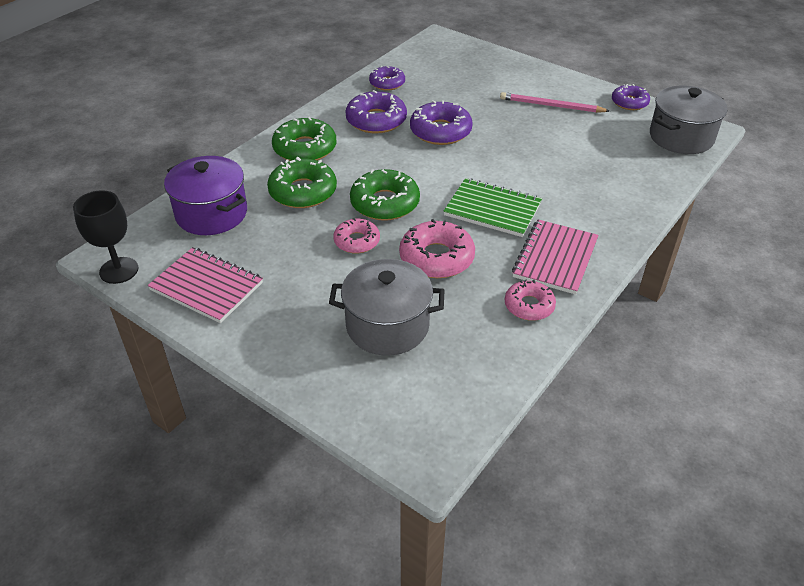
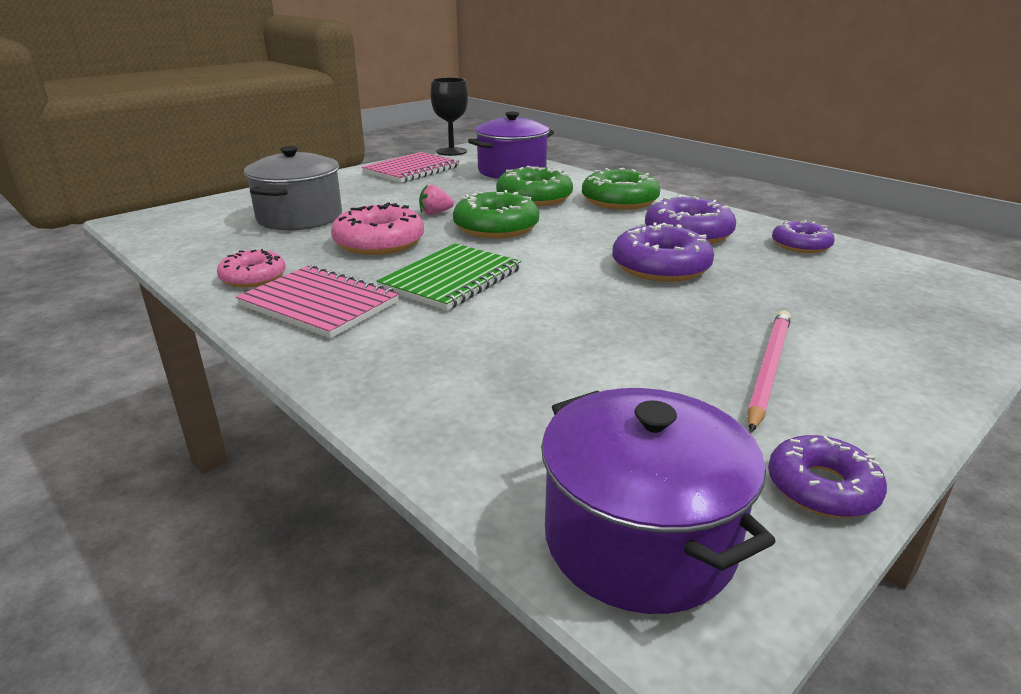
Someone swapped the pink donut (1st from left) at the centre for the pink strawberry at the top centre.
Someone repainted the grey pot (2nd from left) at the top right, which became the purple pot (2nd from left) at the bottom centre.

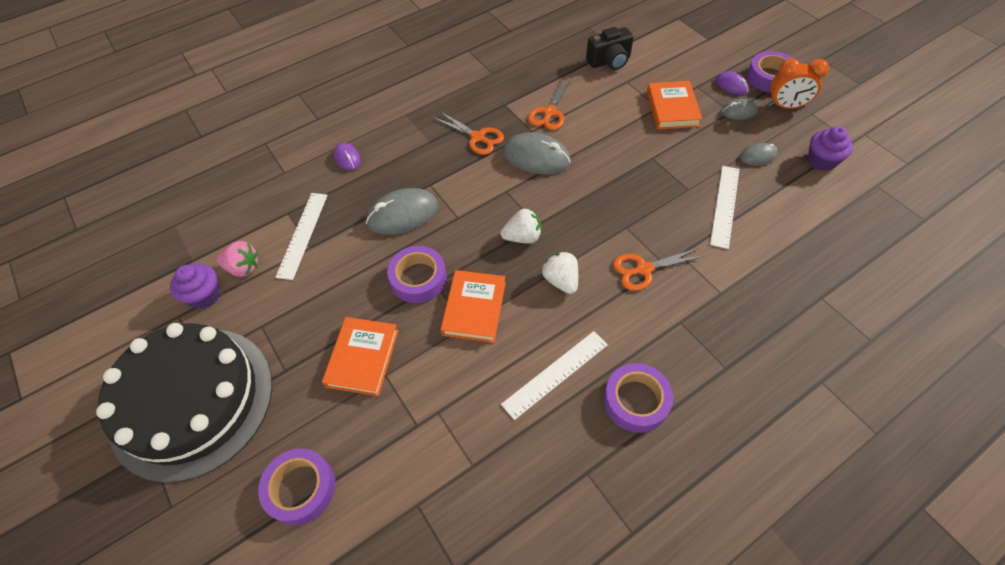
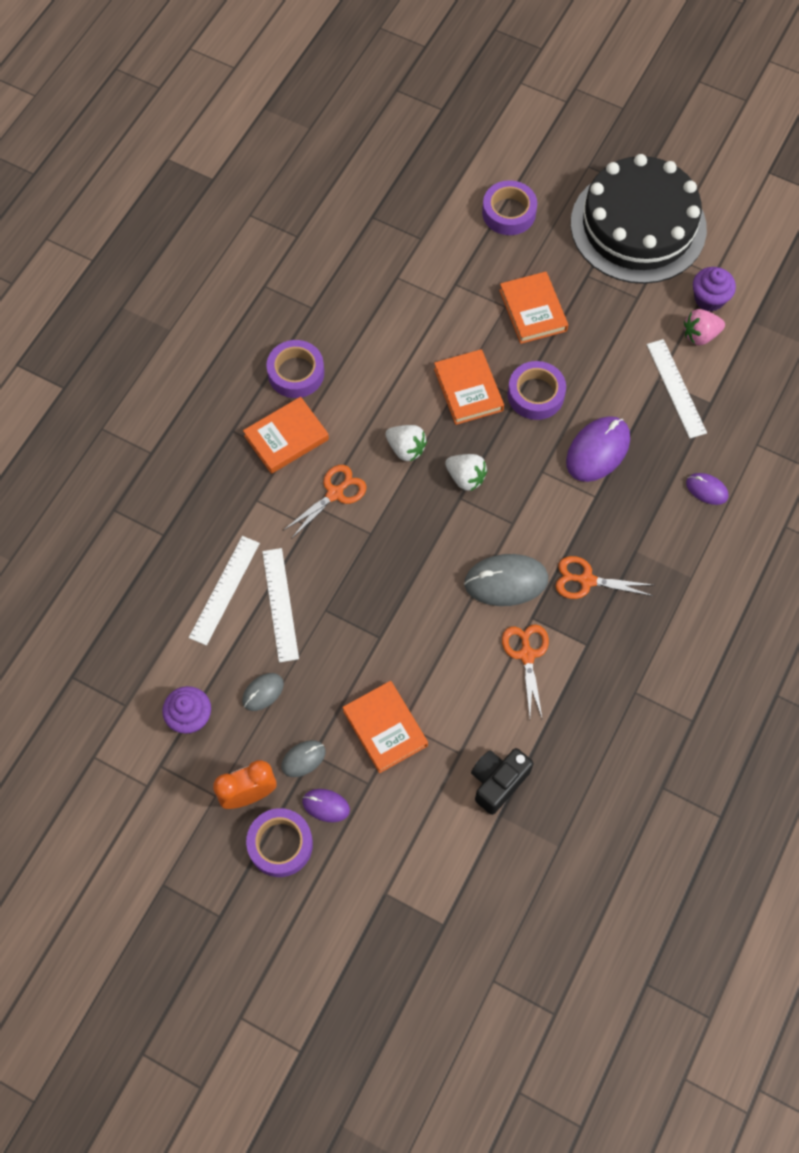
Someone repainted the grey mouse (1st from left) at the centre, which became the purple mouse (2nd from left) at the middle right.
Someone rotated the white strawberry (1st from left in the first image) at the centre by 105 degrees counterclockwise.
Someone carried the white ruler (2nd from left in the first image) from the centre to the middle left.
Someone put down the orange book (1st from left) at the centre.

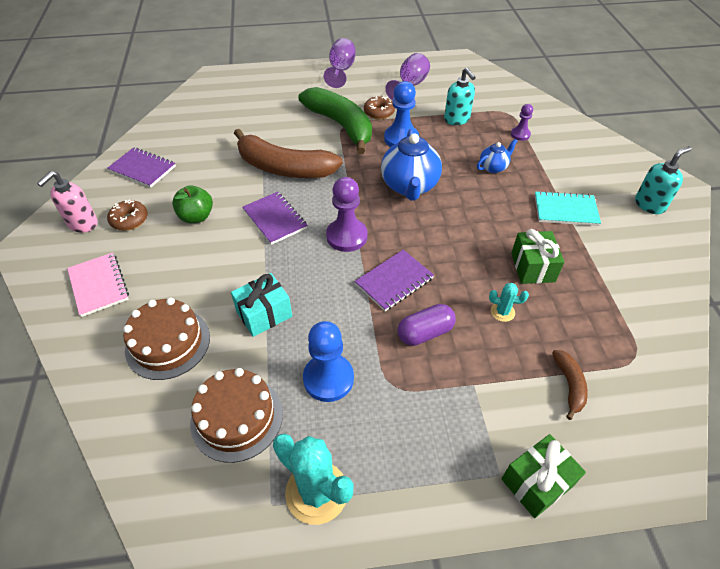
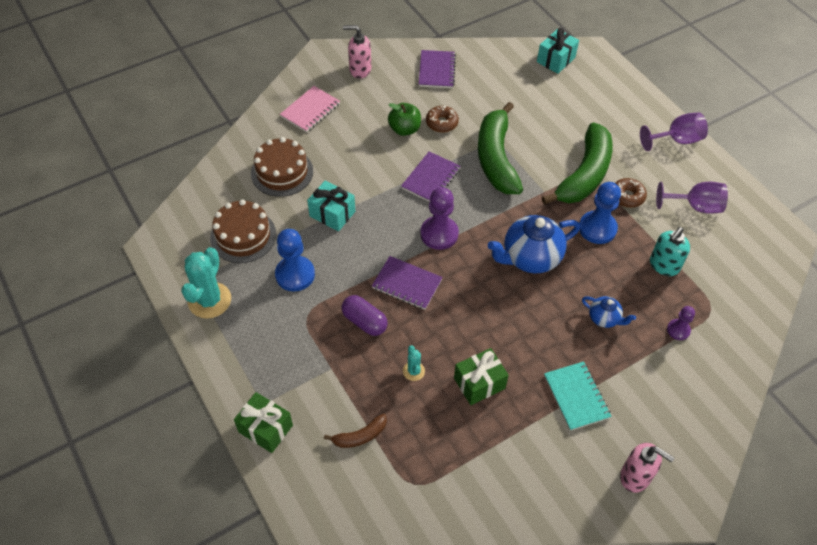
Someone carried the brown donut (1st from left) from the middle left to the top centre.
Someone repainted the brown banana (1st from left) at the top centre, which became the green banana (1st from left) at the top centre.
Someone repainted the turquoise soap dispenser (2nd from left) at the top right, which became the pink soap dispenser (2nd from left) at the bottom right.
Someone put down the turquoise gift (2nd from left) at the top right.

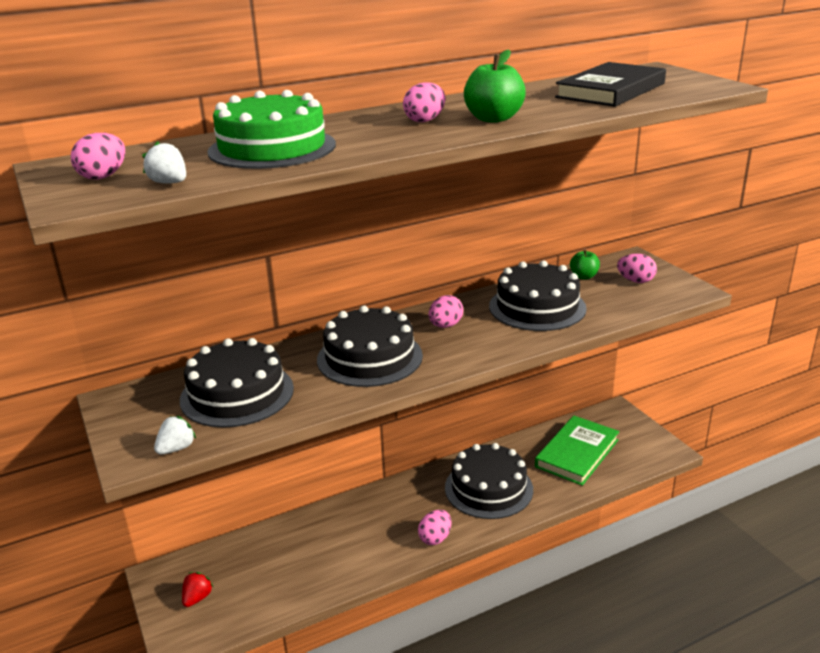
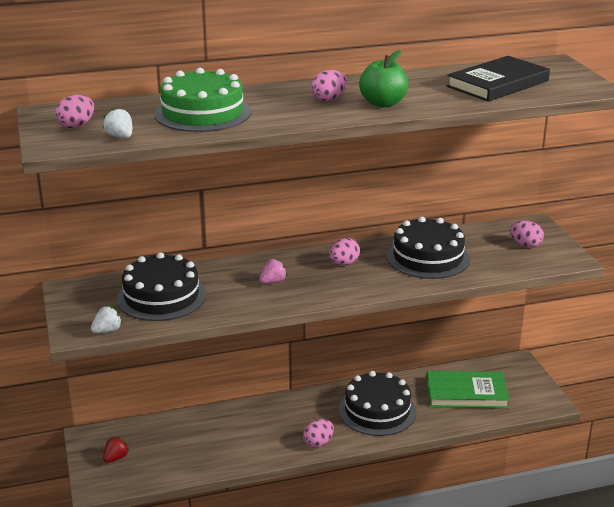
Someone swapped the black cake (2nd from left) at the centre for the pink strawberry at the centre.
Someone rotated the green book at the bottom right by 45 degrees clockwise.
Someone took away the green apple (2nd from left) at the middle right.

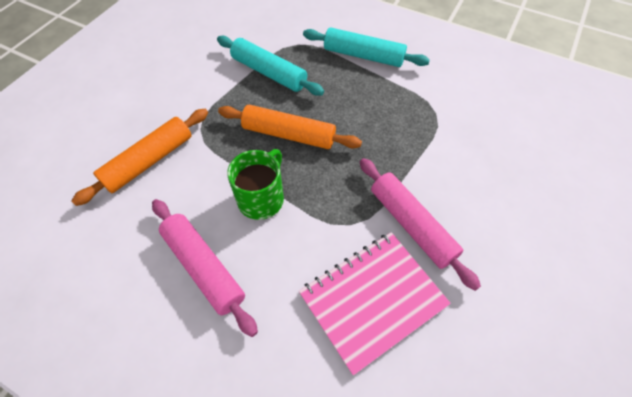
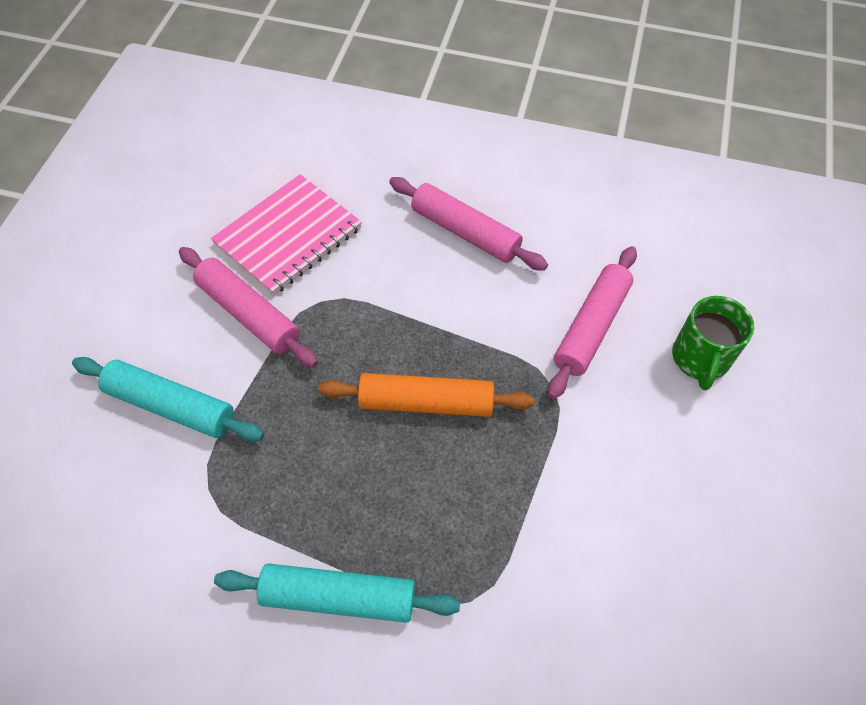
Someone repainted the orange rolling pin (1st from left) at the middle left, which became the pink rolling pin (3rd from left) at the middle right.
Someone carried the turquoise rolling pin (1st from left) from the top centre to the middle left.
Someone carried the green mug from the centre to the middle right.

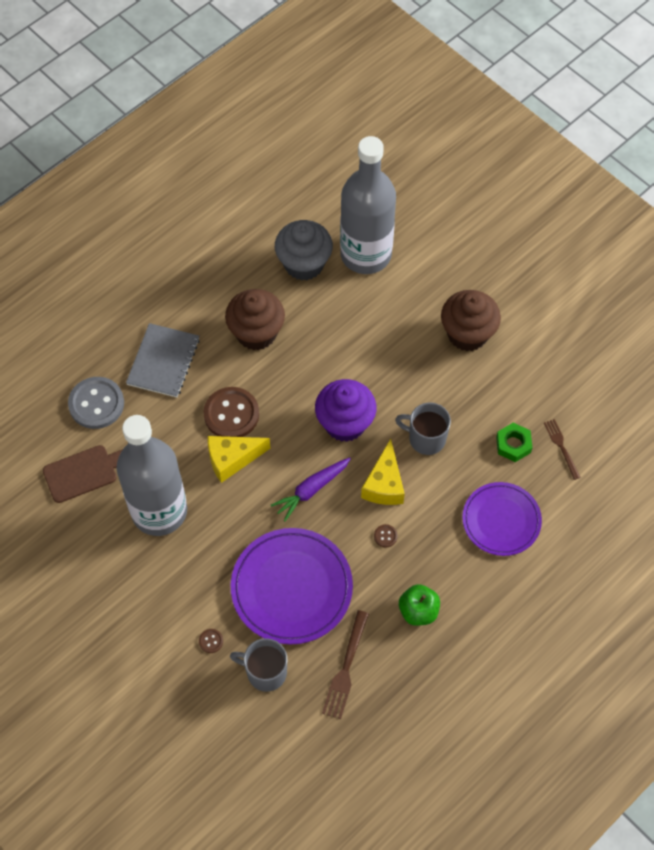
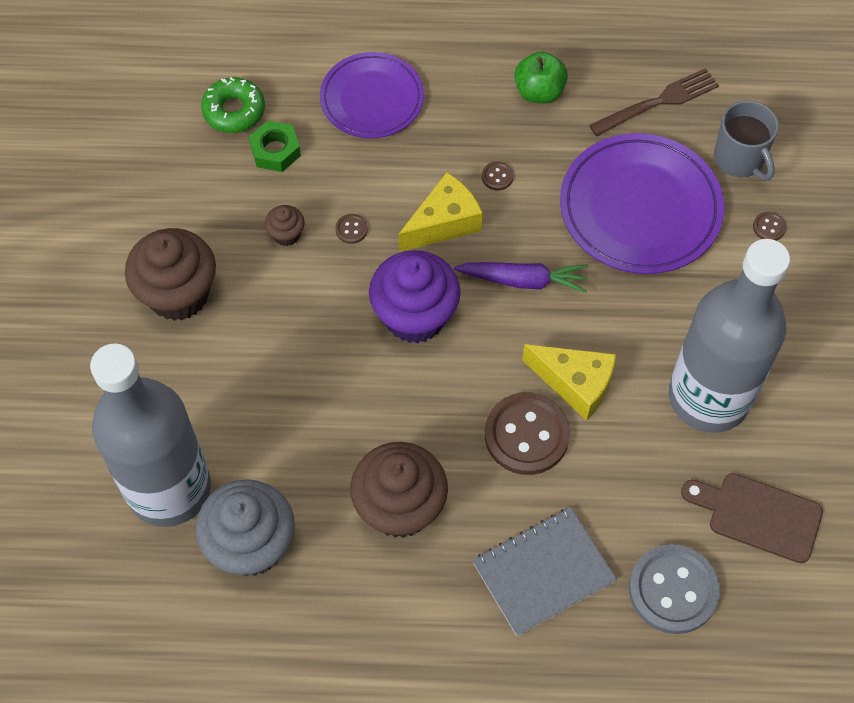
Someone swapped the grey mug (2nd from left) at the centre for the brown button (1st from left) at the top centre.
Someone swapped the brown fork (2nd from left) at the middle right for the green donut at the top left.
Someone put down the brown cupcake (2nd from left) at the top centre.

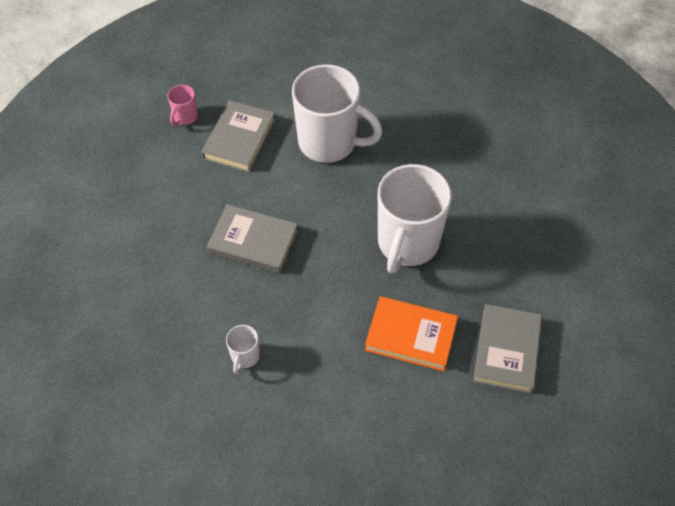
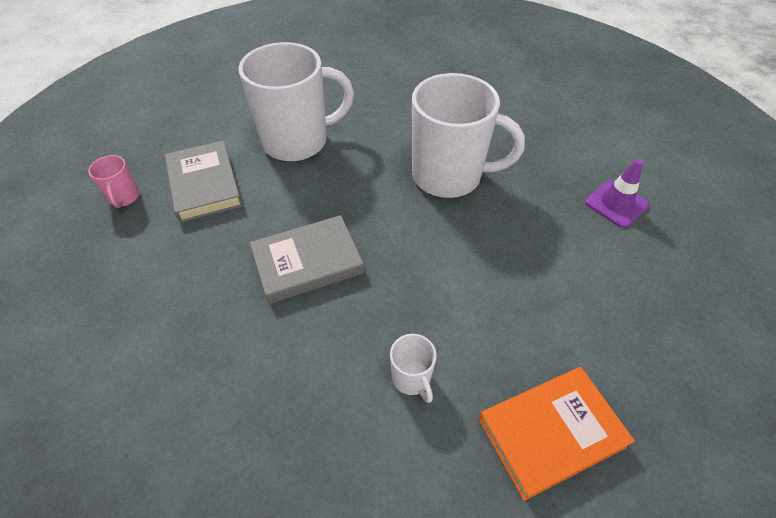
Someone carried the orange book from the centre to the bottom right.
Someone rotated the white mug (3rd from left) at the centre by 60 degrees counterclockwise.
Someone swapped the grey book (3rd from left) at the bottom right for the purple traffic cone at the middle right.

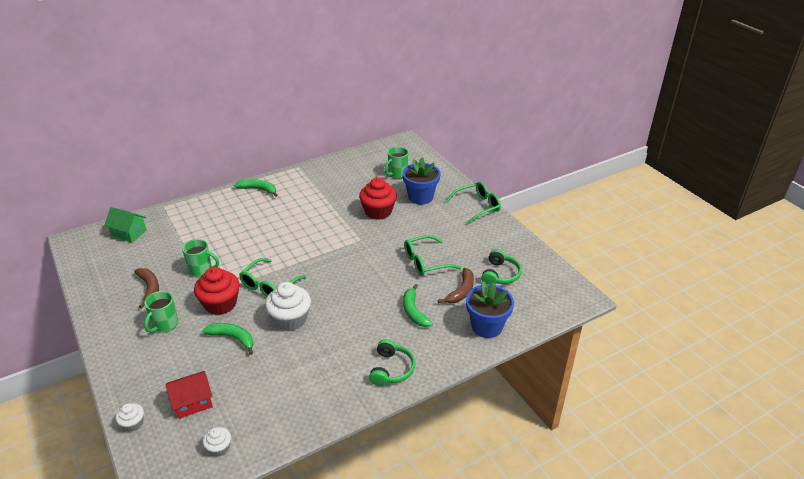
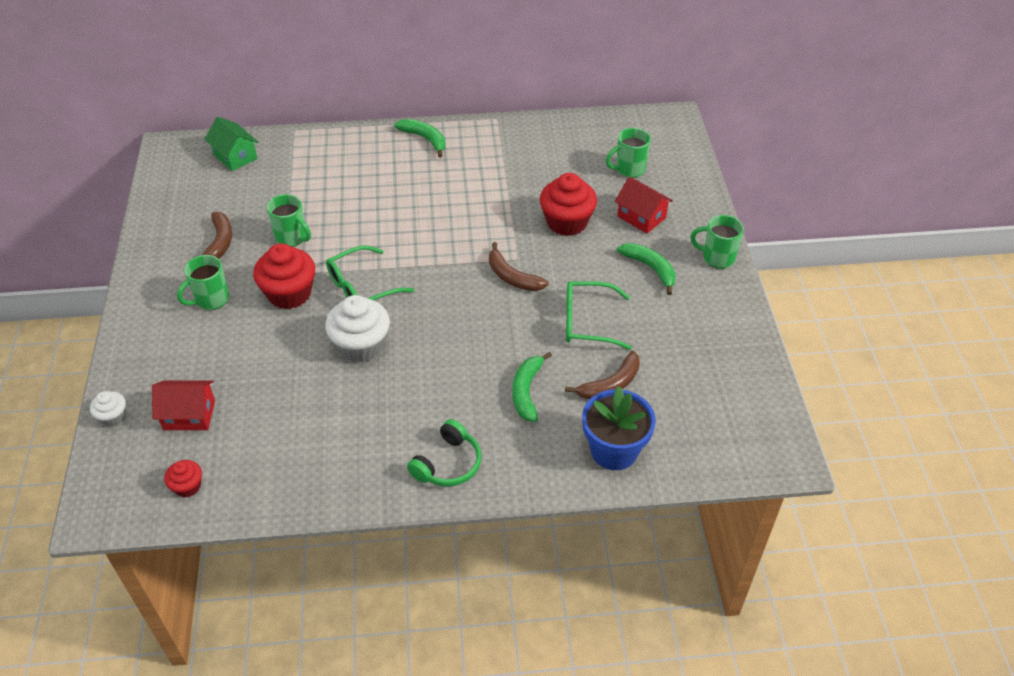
Someone carried the green banana (1st from left in the first image) from the bottom left to the centre.
Someone repainted the white cupcake (2nd from left) at the bottom left, which became the red cupcake (1st from left) at the bottom left.
Someone swapped the blue flower pot (1st from left) at the centre for the red house (2nd from left) at the top centre.
Someone swapped the green glasses (3rd from left) at the centre for the green mug (4th from left) at the middle right.
Someone took away the green headphones (2nd from left) at the centre.
Someone put down the brown banana (2nd from left) at the centre.

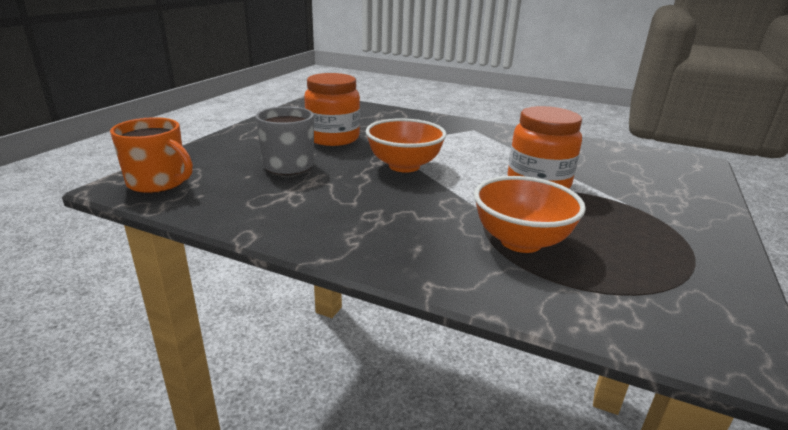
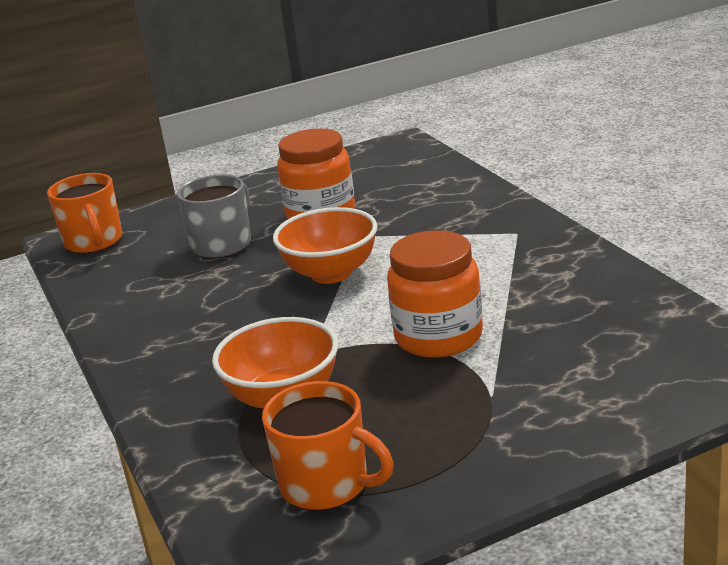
Someone put down the orange mug (2nd from left) at the bottom centre.

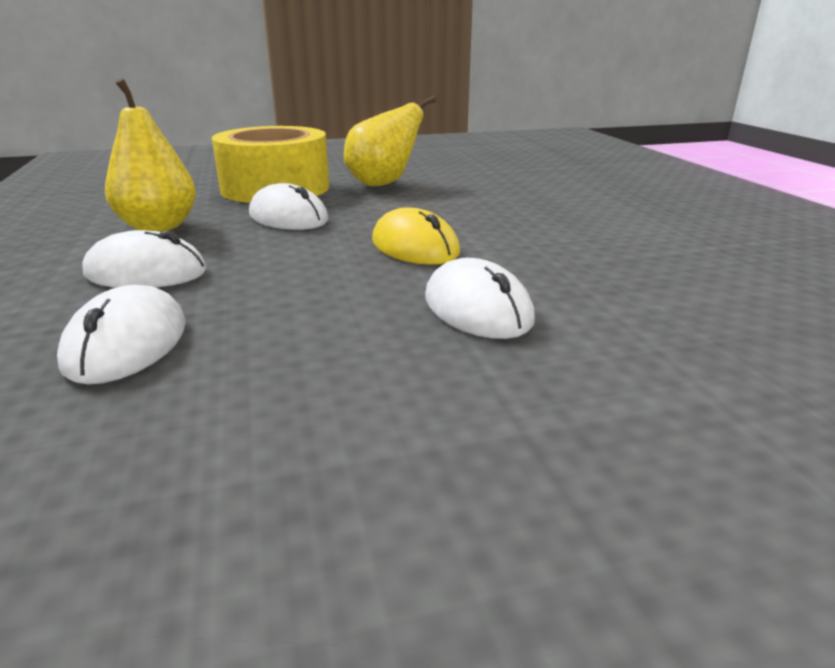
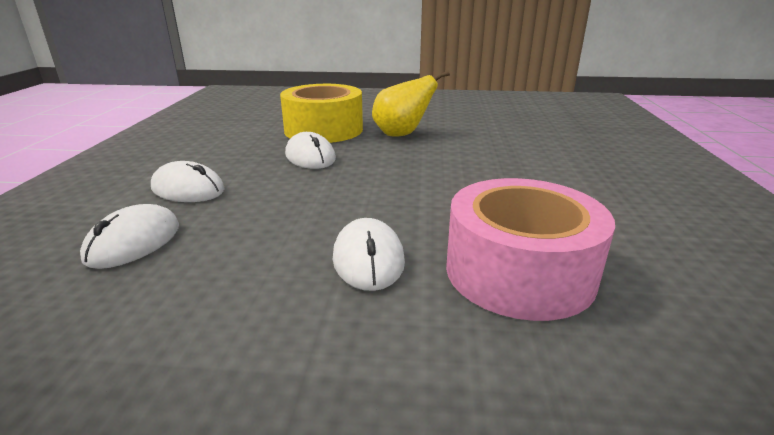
Someone took away the yellow pear (1st from left) at the top left.
Someone took away the yellow mouse at the centre.
Someone put down the pink tape at the middle right.

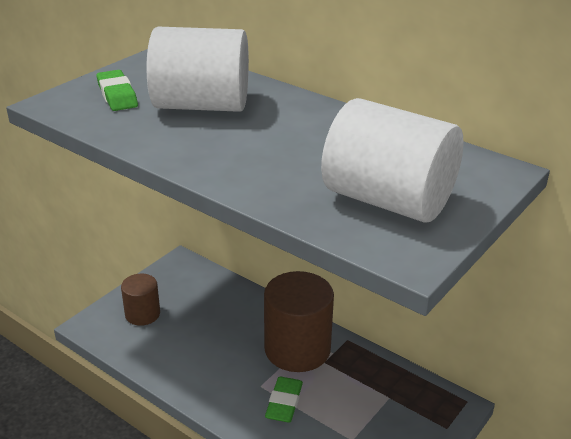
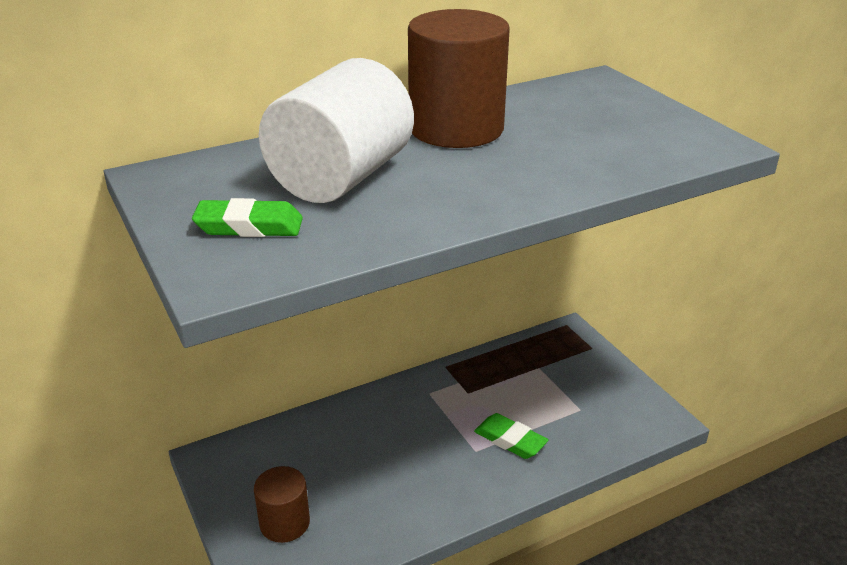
Someone carried the brown cylinder (2nd from left) from the bottom centre to the top centre.
Someone took away the white cylinder (2nd from left) at the middle right.

